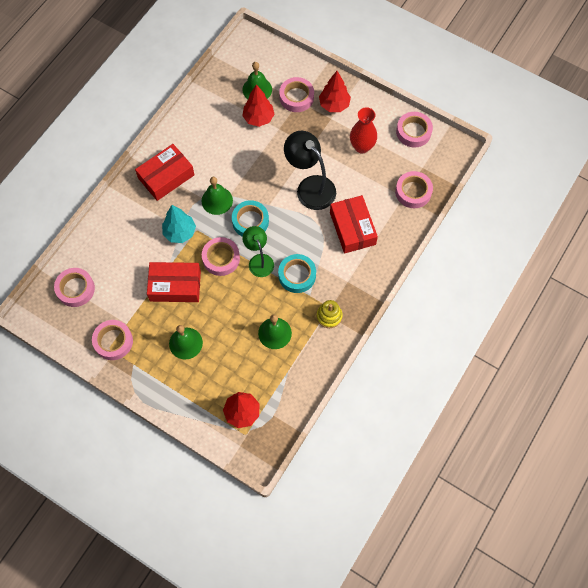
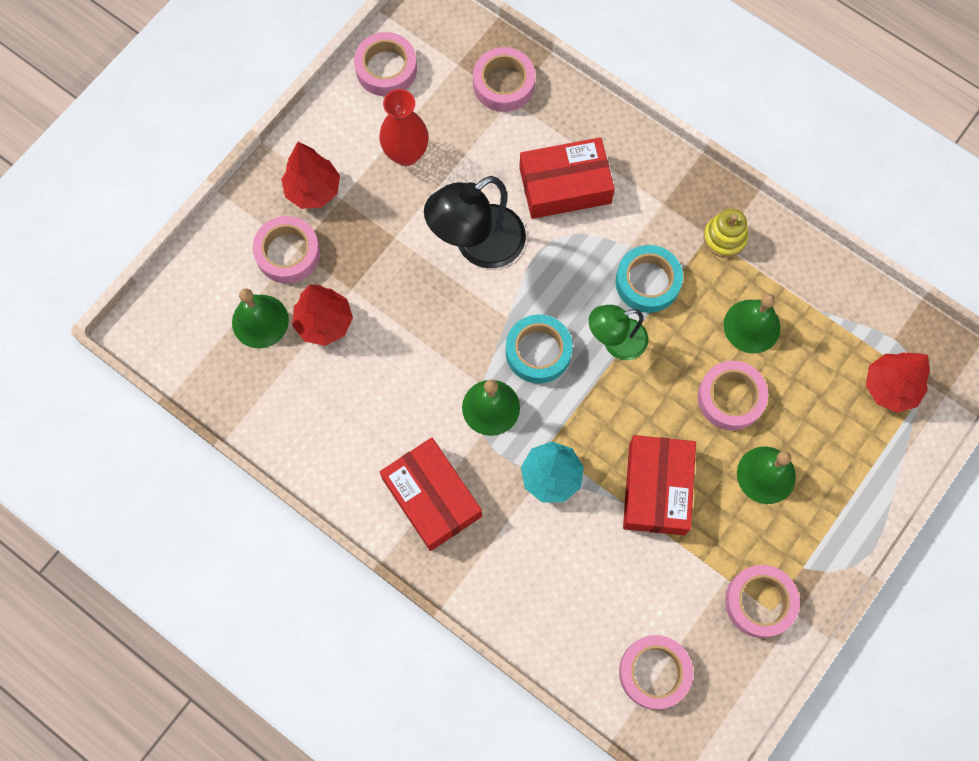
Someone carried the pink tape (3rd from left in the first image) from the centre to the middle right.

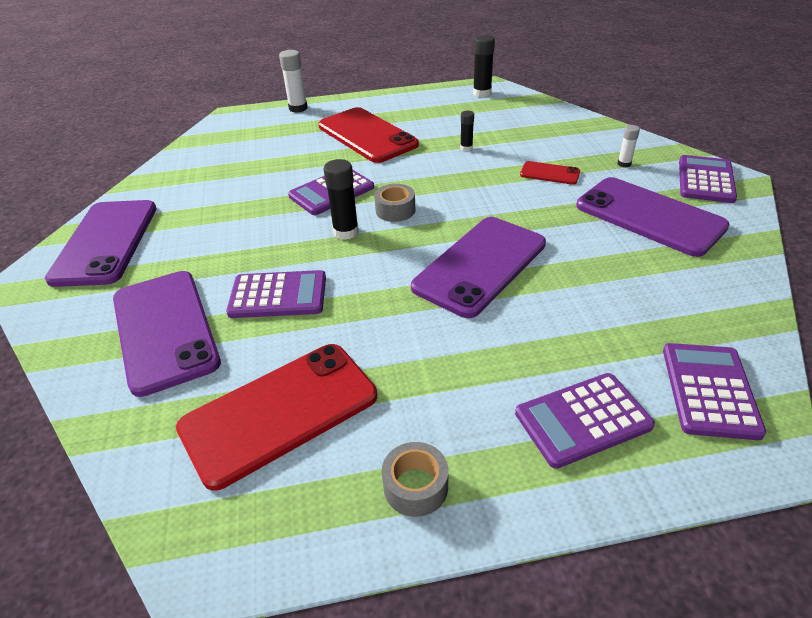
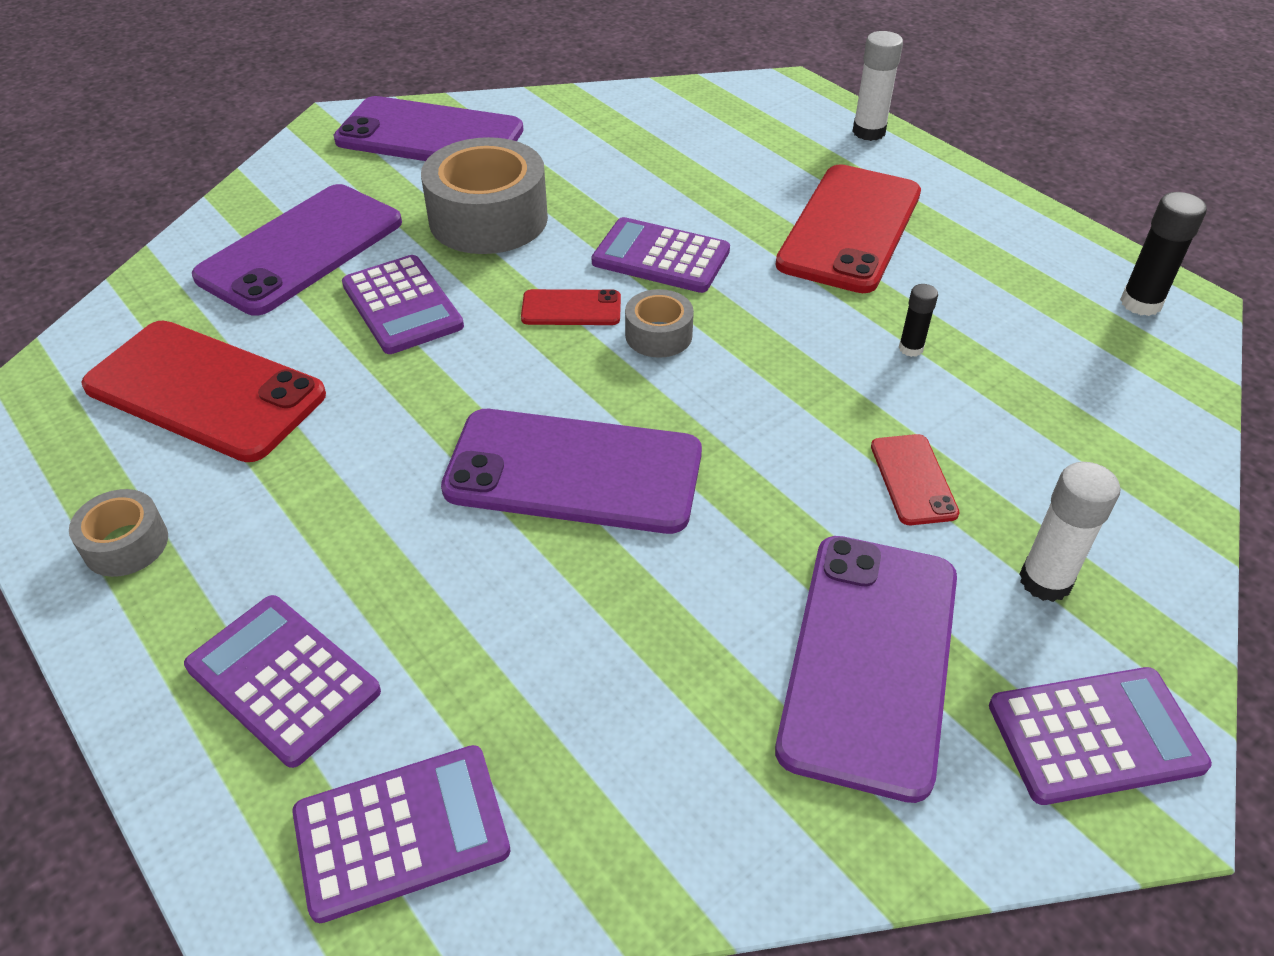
Someone rotated the purple phone (1st from left in the first image) at the middle left by 45 degrees clockwise.
Someone swapped the black glue stick (1st from left) at the top centre for the red phone (2nd from left) at the top centre.
Someone scaled the white glue stick (2nd from left) at the top right by 1.70.
Someone put down the grey tape (2nd from left) at the top centre.

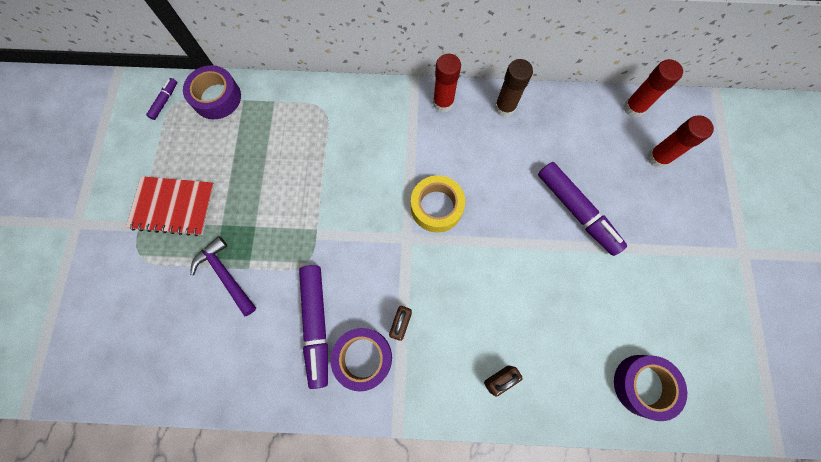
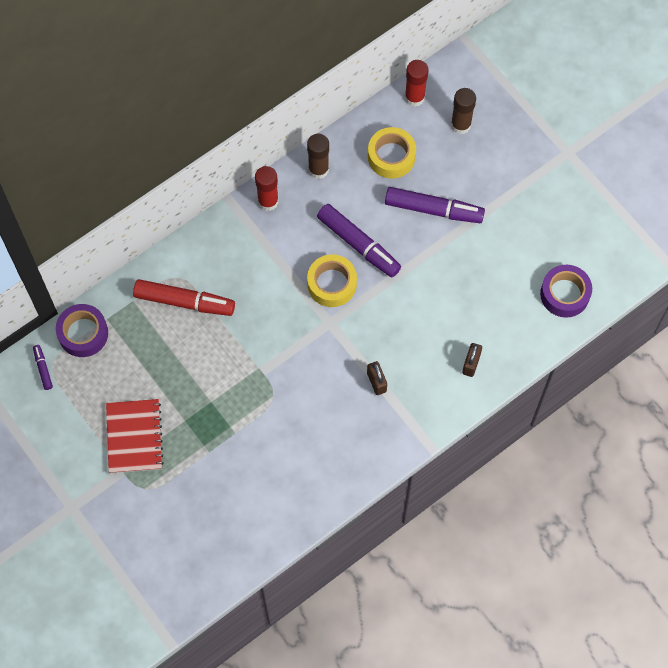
Someone rotated the red notebook at the middle left by 60 degrees counterclockwise.
Someone took away the purple hammer at the middle left.
Someone carried the purple marker (2nd from left) from the bottom centre to the centre.
Someone took away the purple tape (2nd from left) at the bottom centre.
Someone repainted the red glue stick (3rd from left) at the top right, which became the brown glue stick (2nd from left) at the top right.
Someone put down the red marker at the middle left.
Someone put down the yellow tape (2nd from left) at the top centre.

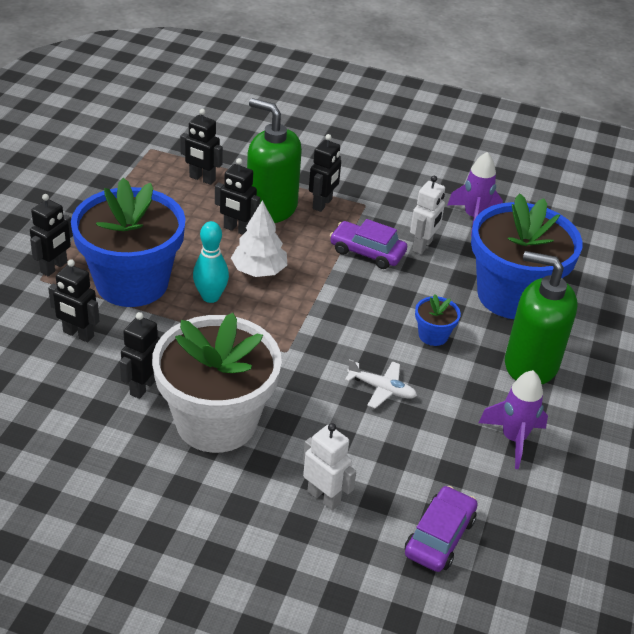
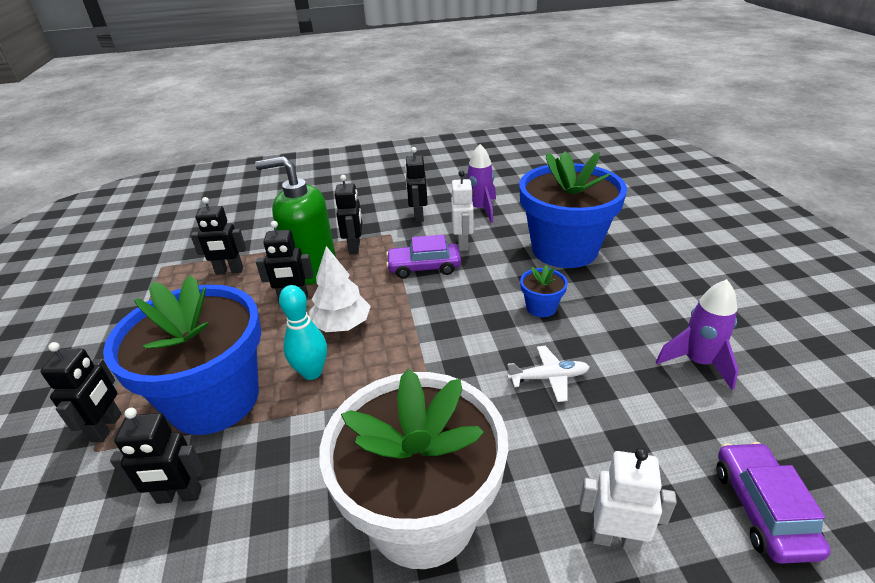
Someone carried the black robot (3rd from left in the first image) from the middle left to the top centre.
Someone took away the green soap dispenser (2nd from left) at the middle right.

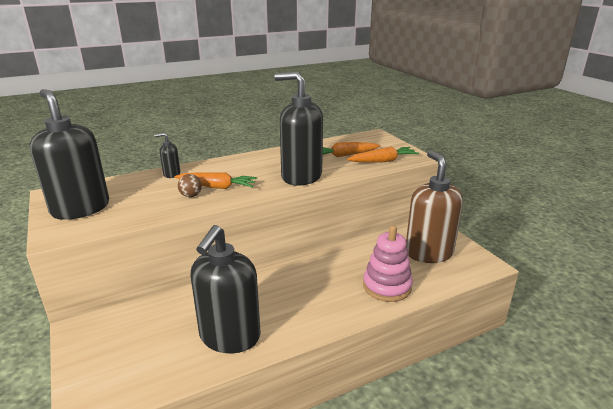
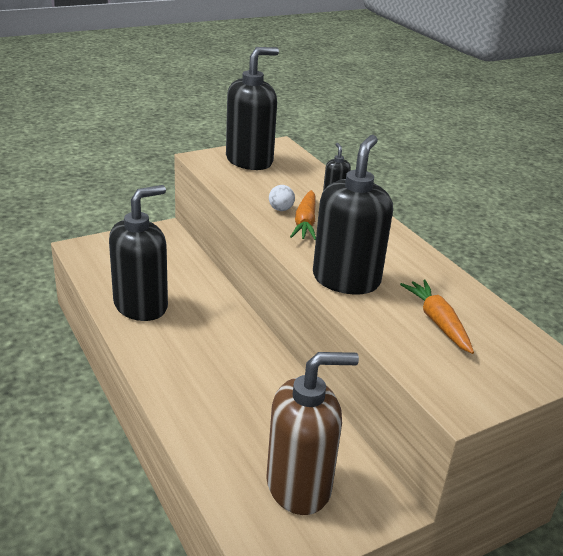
Someone repainted the brown ball at the middle left, which became the white ball at the centre.
Someone rotated the black soap dispenser (3rd from left in the first image) at the bottom centre by 120 degrees clockwise.
Someone took away the orange carrot (3rd from left) at the centre.
Someone took away the pink stacking toy at the centre.

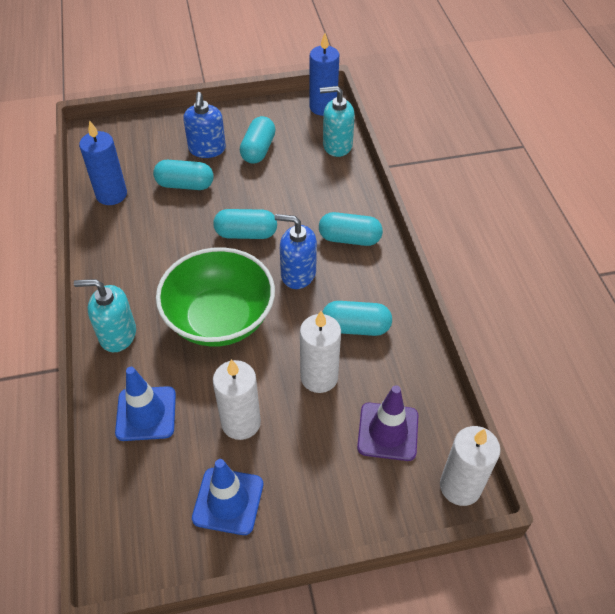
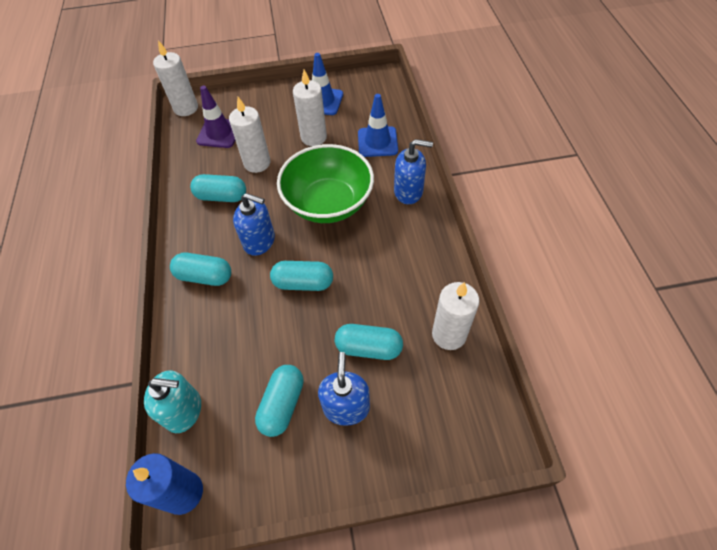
Someone repainted the turquoise soap dispenser (1st from left) at the middle left, which became the blue soap dispenser (3rd from left) at the top centre.
Someone repainted the blue candle (1st from left) at the top left, which became the white candle (4th from left) at the centre.

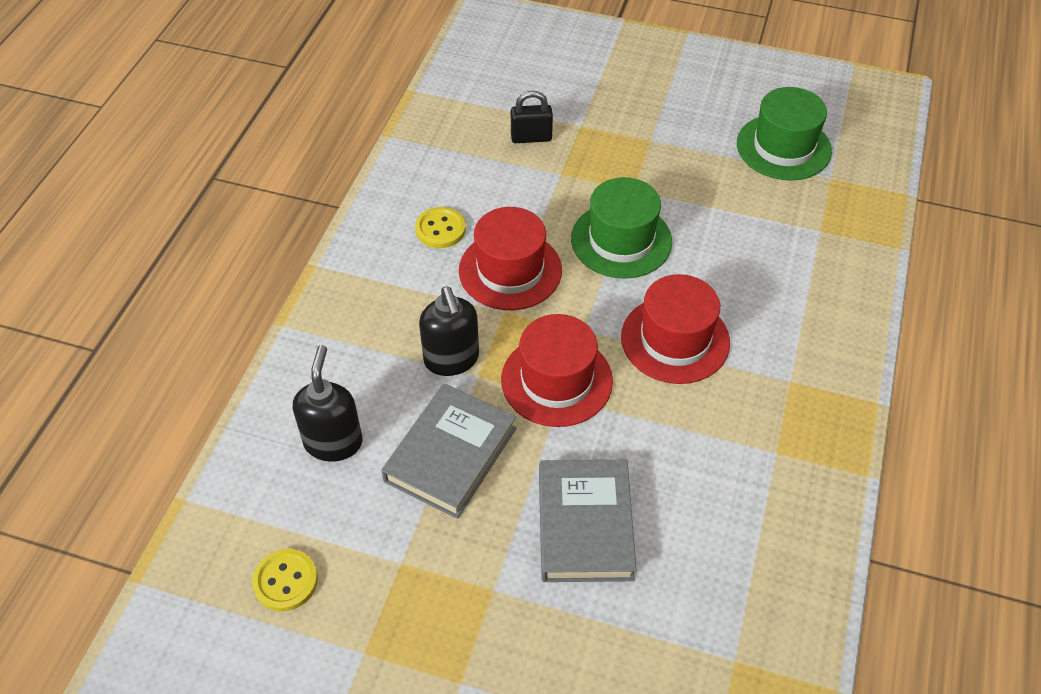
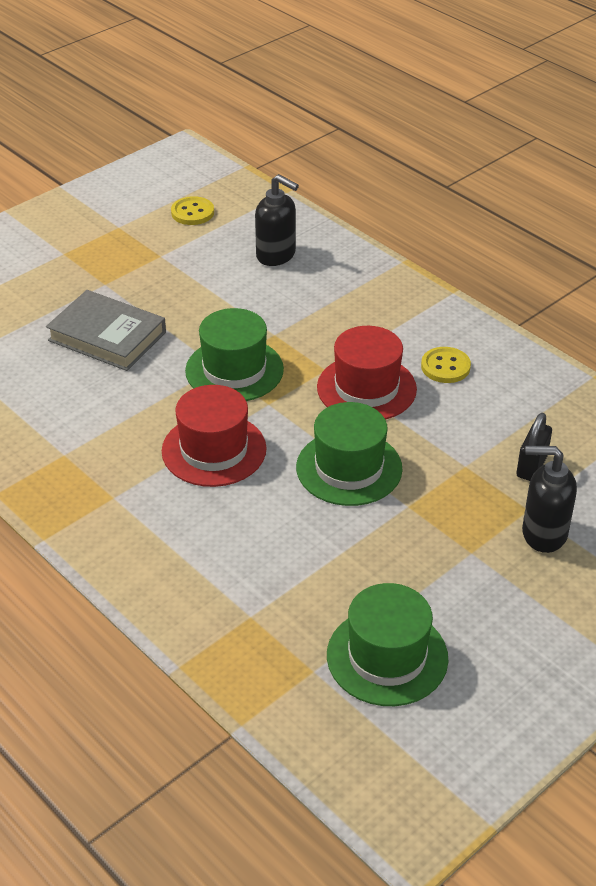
Someone took away the grey book (1st from left) at the centre.
Someone carried the black soap dispenser (2nd from left) from the centre to the middle right.
Someone repainted the red hat (2nd from left) at the centre, which became the green hat (1st from left) at the centre.

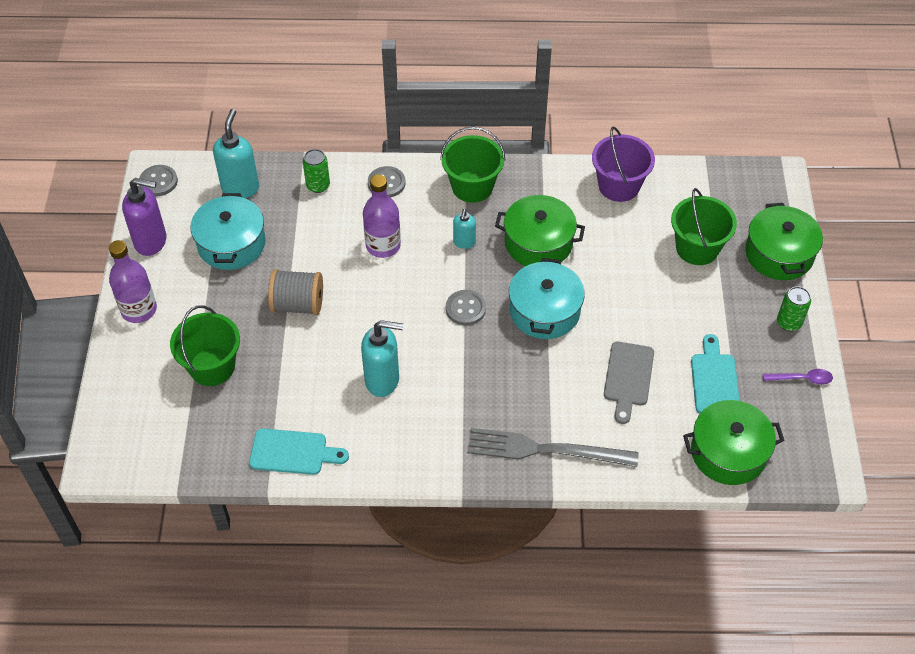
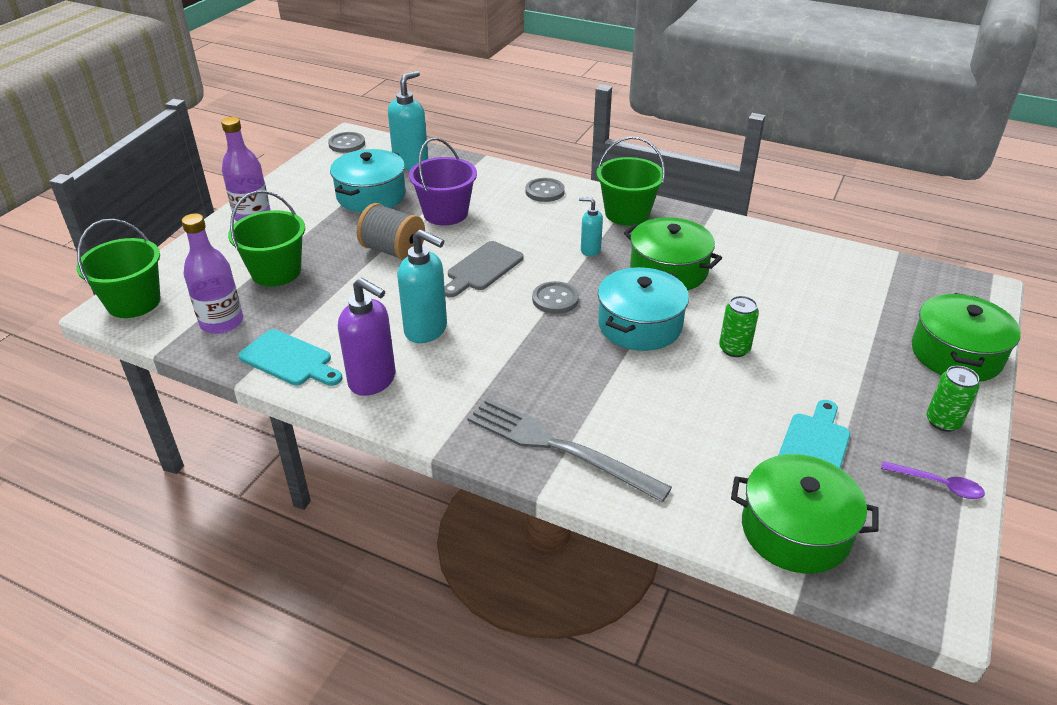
Someone carried the purple soap dispenser from the top left to the centre.
Someone carried the green can (1st from left) from the top centre to the middle right.
Someone carried the purple bottle (2nd from left in the first image) from the top centre to the middle left.
Someone rotated the turquoise soap dispenser (3rd from left) at the centre by 75 degrees clockwise.
Someone carried the purple bucket from the top right to the top centre.
Someone carried the grey cutting board from the middle right to the centre.
Someone carried the green bucket (3rd from left in the first image) from the middle right to the middle left.

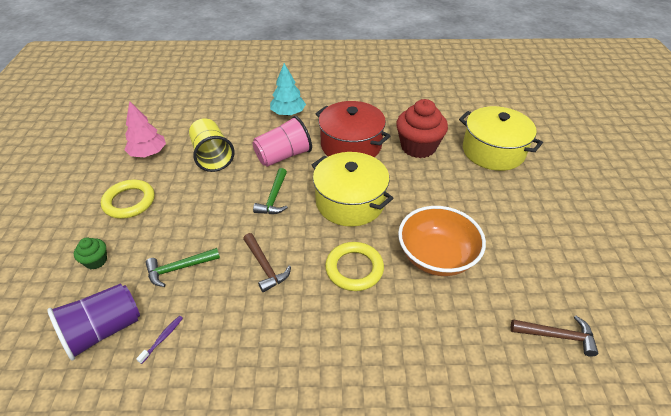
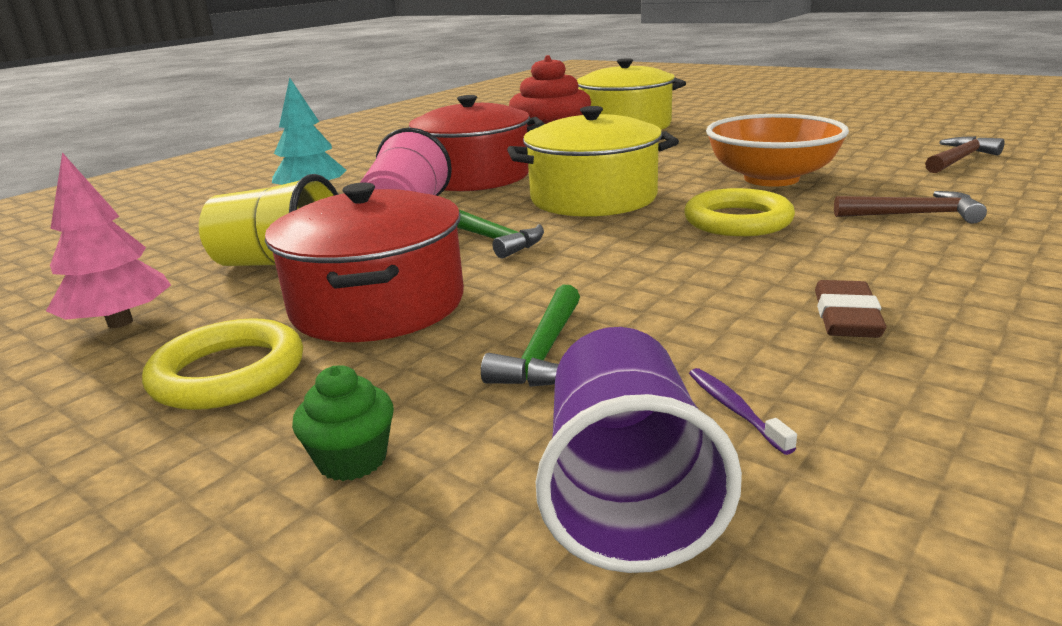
Someone carried the brown hammer (1st from left) from the centre to the top right.
Someone put down the red pot (1st from left) at the centre.
Someone put down the brown eraser at the middle right.

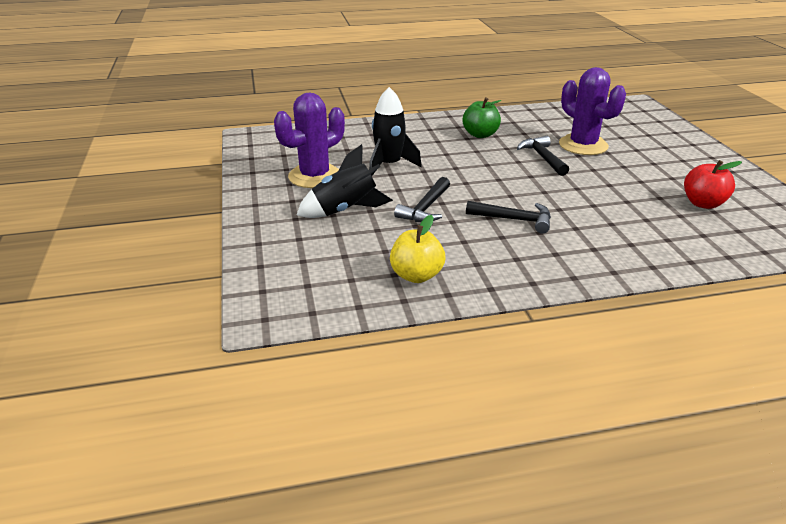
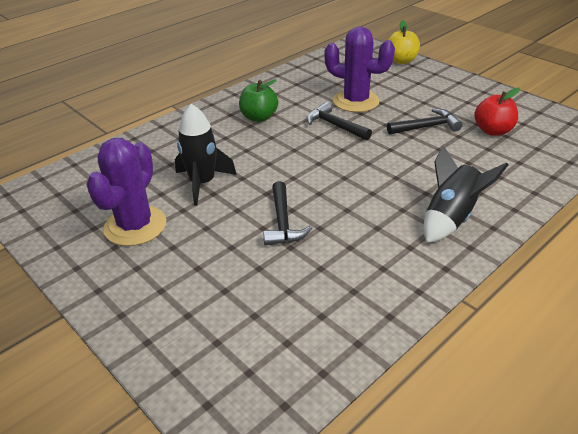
Someone carried the black rocket (1st from left in the first image) from the centre to the middle right.
Someone carried the yellow apple from the centre to the top right.
Someone carried the black hammer (2nd from left in the first image) from the centre to the top right.

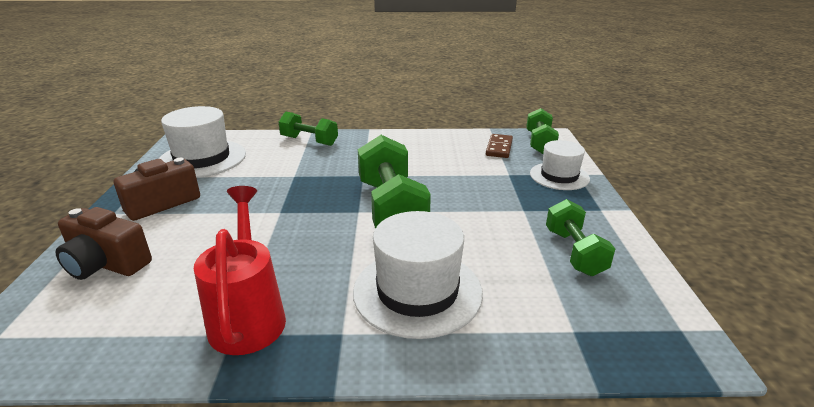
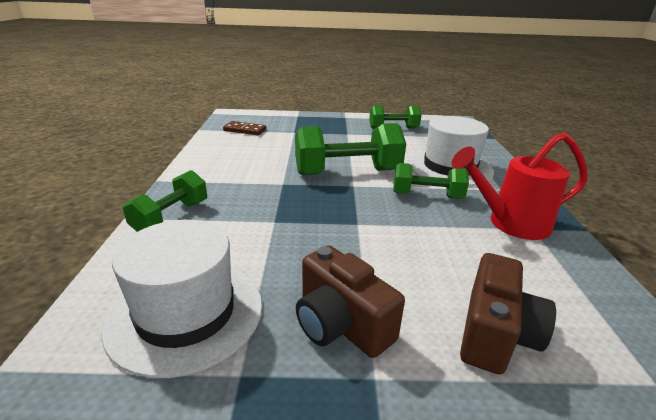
Someone carried the green dumbbell (3rd from left in the first image) from the top centre to the centre.
Someone took away the white hat (3rd from left) at the middle right.

